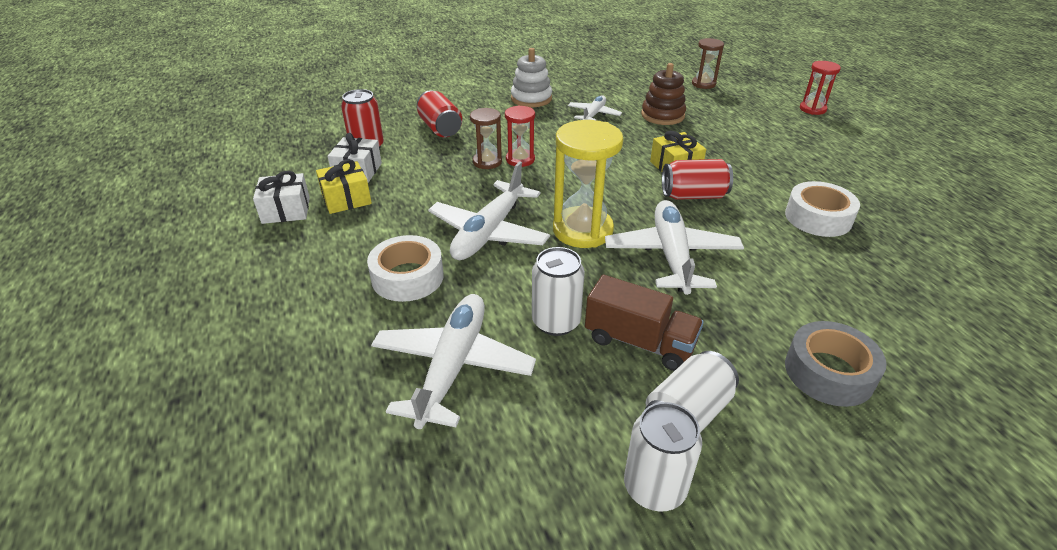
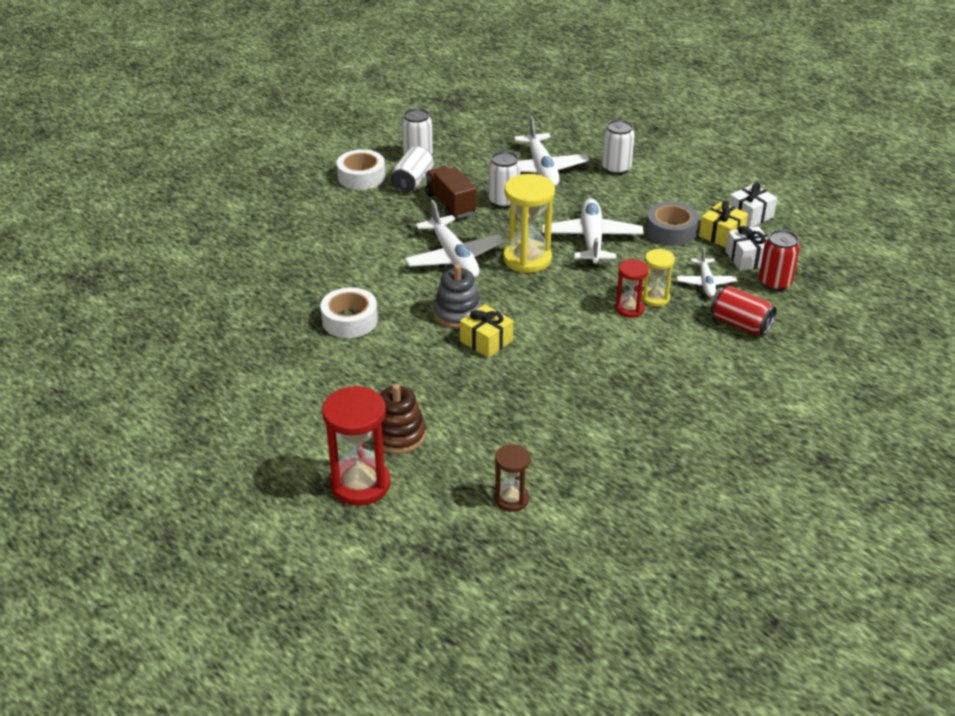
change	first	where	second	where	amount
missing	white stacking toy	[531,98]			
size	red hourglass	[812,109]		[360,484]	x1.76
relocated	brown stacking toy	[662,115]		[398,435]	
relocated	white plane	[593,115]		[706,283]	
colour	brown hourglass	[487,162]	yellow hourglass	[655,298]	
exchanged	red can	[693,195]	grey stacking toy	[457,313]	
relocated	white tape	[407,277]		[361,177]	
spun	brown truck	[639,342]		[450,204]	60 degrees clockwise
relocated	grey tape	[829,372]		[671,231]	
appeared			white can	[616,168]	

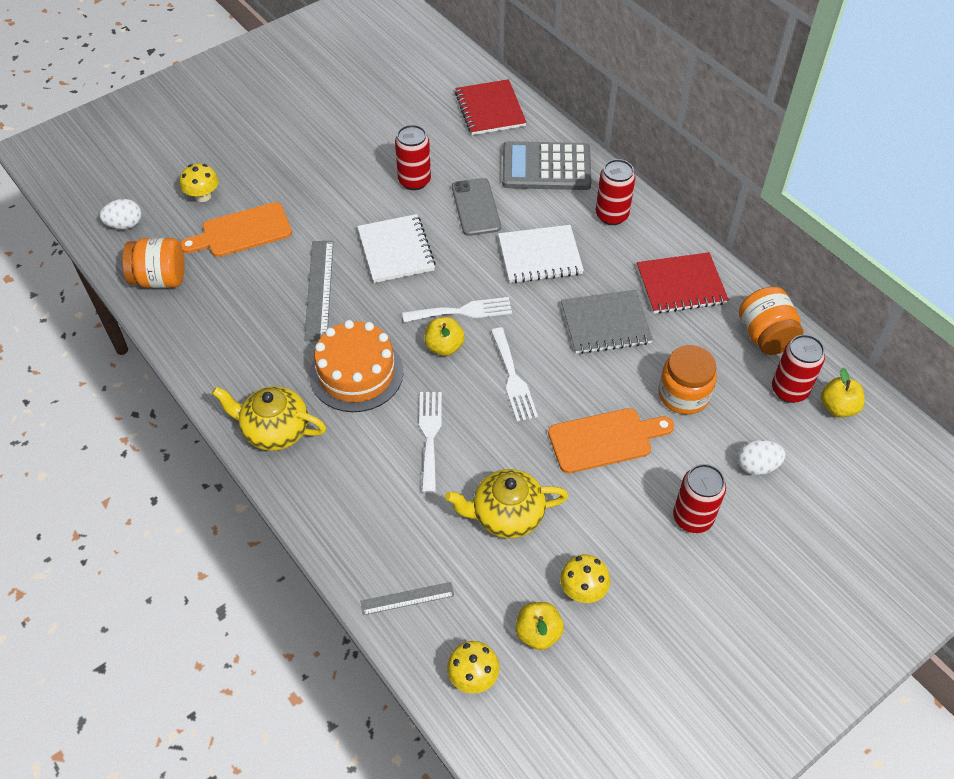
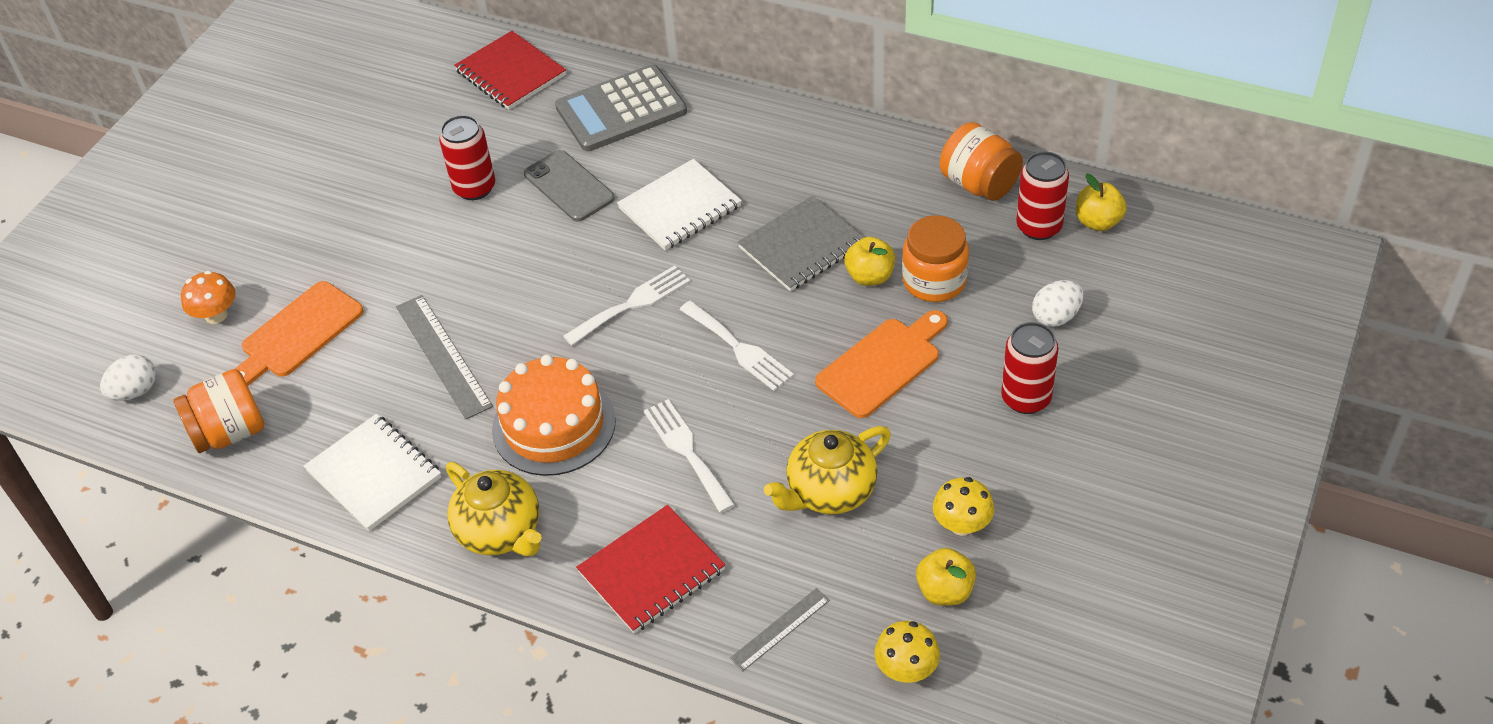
change	first	where	second	where	amount
missing	red can	[611,215]			
colour	yellow mushroom	[203,196]	orange mushroom	[216,315]	
relocated	white notebook	[396,250]		[374,474]	
relocated	red notebook	[681,285]		[652,571]	
relocated	yellow apple	[444,347]		[870,276]	
spun	yellow teapot	[275,430]		[500,531]	120 degrees counterclockwise

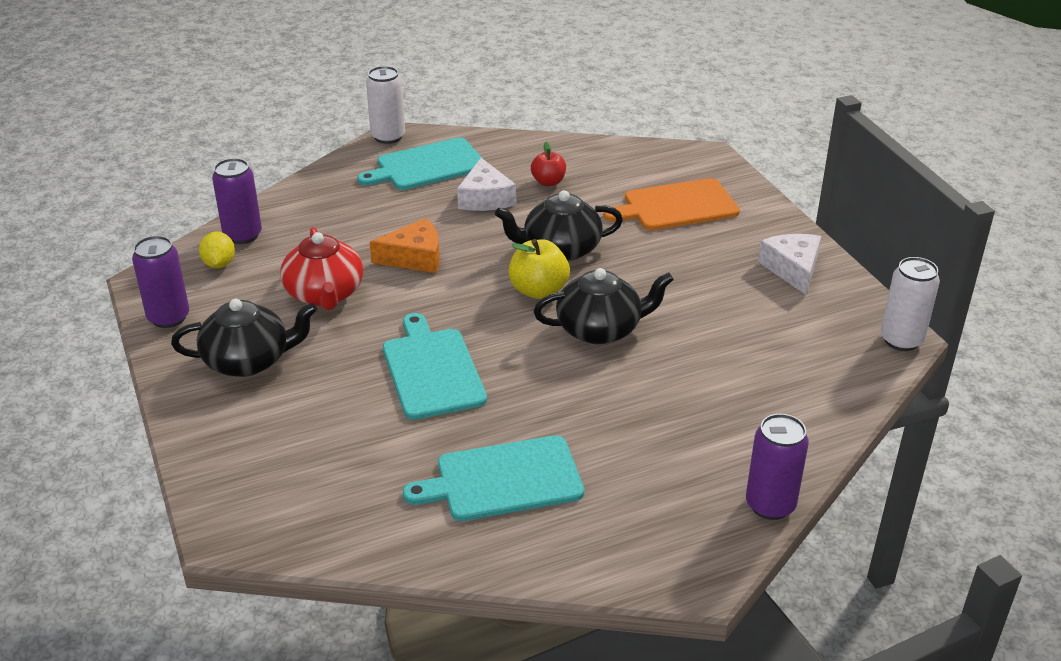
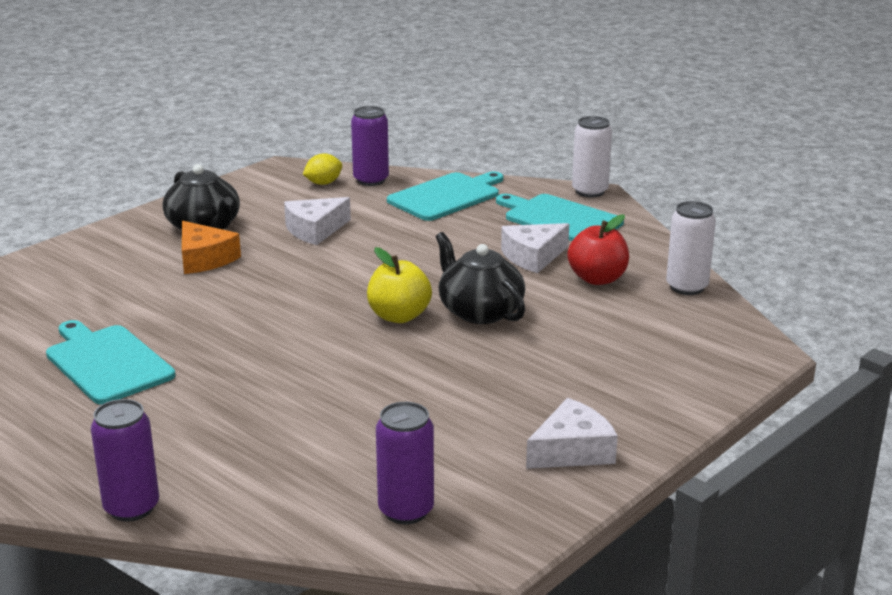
change	first	where	second	where	amount
size	red apple	[548,182]		[597,279]	x1.50
missing	orange cutting board	[676,206]			
relocated	orange cheese	[414,257]		[204,259]	
exchanged	red teapot	[325,294]	white cheese	[315,230]	
relocated	purple can	[168,317]		[406,510]	
relocated	white can	[901,340]		[687,287]	
missing	black teapot	[600,329]			
relocated	turquoise cutting board	[432,370]		[447,196]	

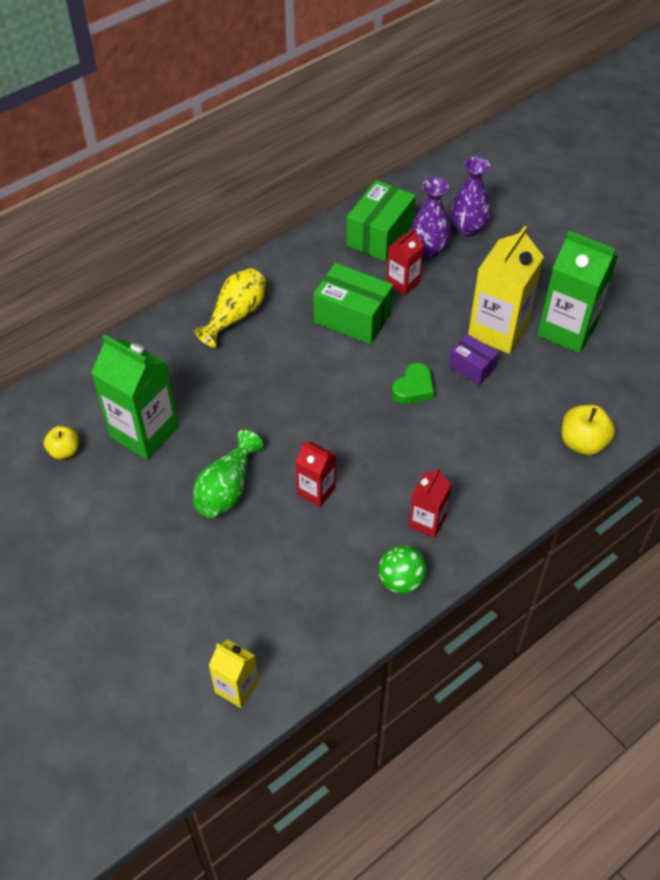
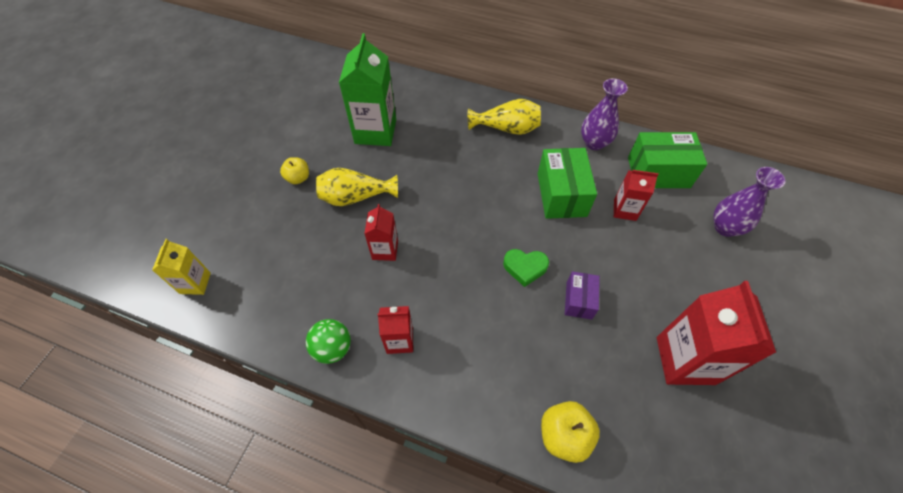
change	first	where	second	where	amount
relocated	purple vase	[429,249]		[594,143]	
missing	yellow carton	[498,330]			
colour	green carton	[567,329]	red carton	[685,360]	
relocated	yellow apple	[65,451]		[298,178]	
colour	green vase	[227,489]	yellow vase	[355,197]	

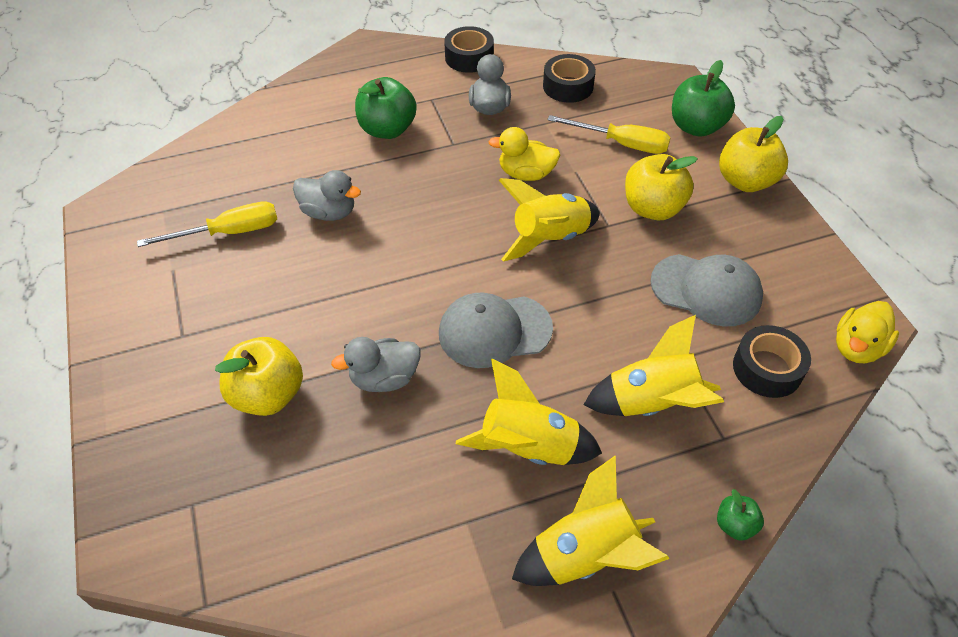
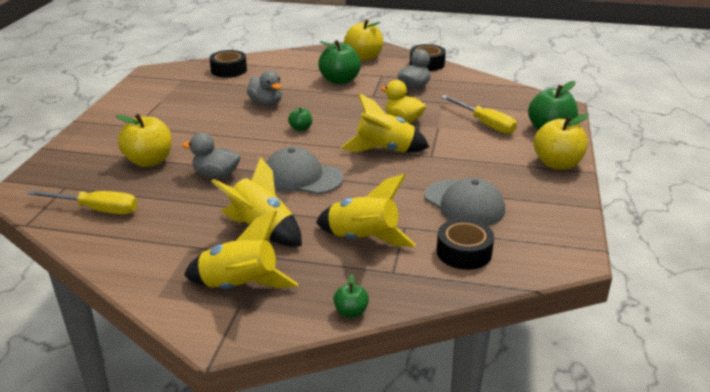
change	first	where	second	where	amount
relocated	black tape	[568,86]		[229,70]	
relocated	yellow apple	[653,208]		[364,57]	
relocated	yellow screwdriver	[228,232]		[96,210]	
missing	yellow duck	[857,347]			
appeared			green apple	[300,128]	

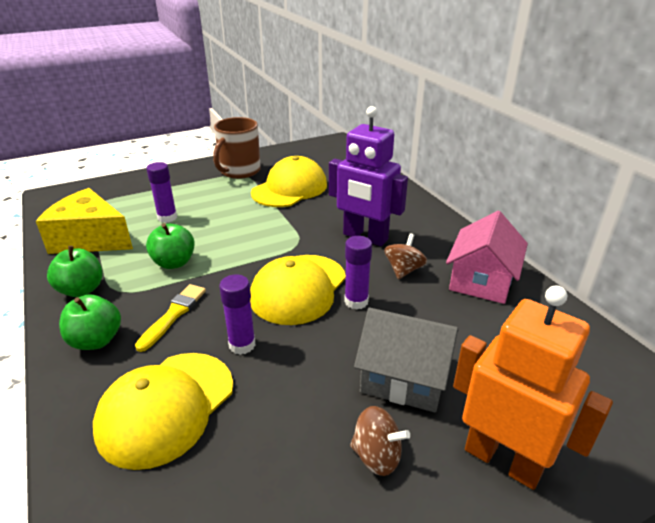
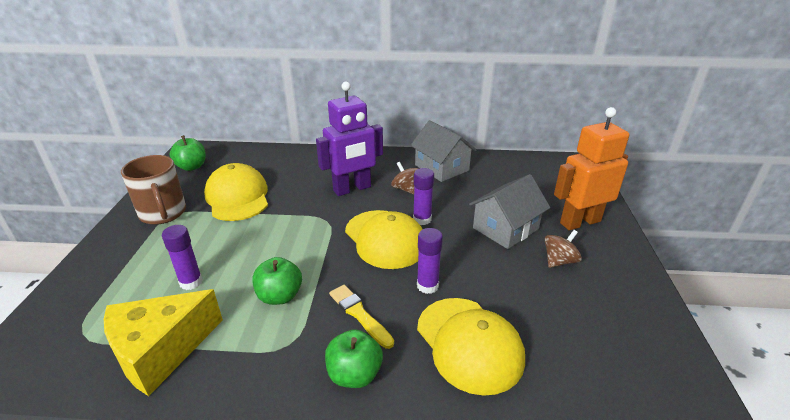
change	first	where	second	where	amount
colour	pink house	[482,280]	grey house	[441,168]	
relocated	green apple	[81,290]		[192,167]	

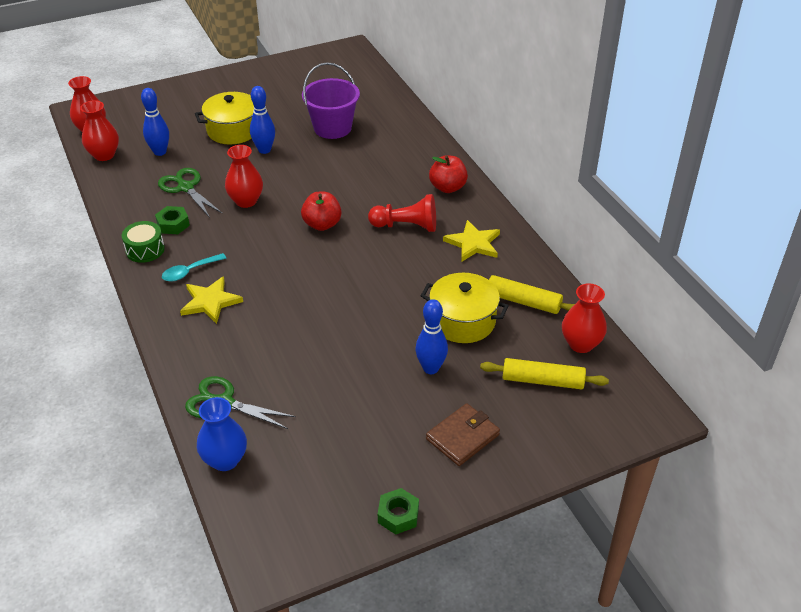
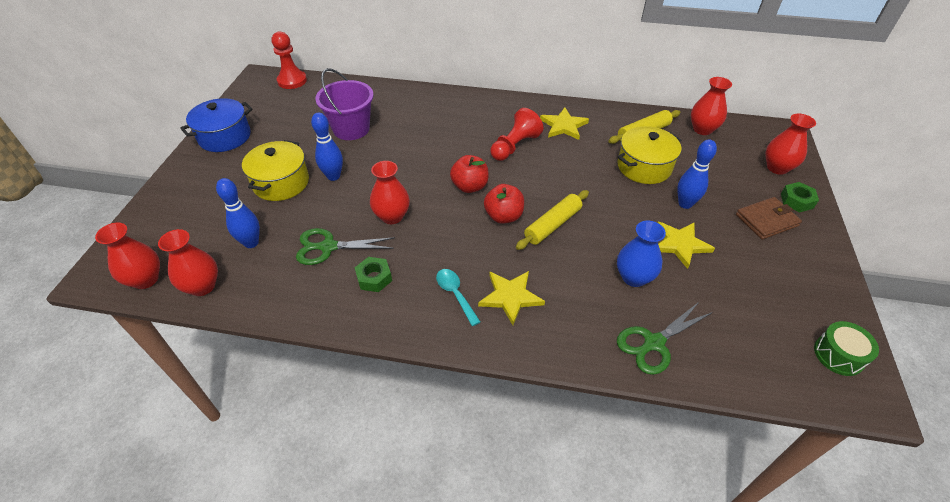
change	first	where	second	where	amount
relocated	red apple	[447,187]		[503,216]	
relocated	green drum	[145,249]		[838,355]	
spun	turquoise spoon	[189,272]		[455,294]	150 degrees clockwise
relocated	yellow rolling pin	[542,380]		[552,225]	
relocated	blue vase	[225,460]		[634,277]	
spun	brown wallet	[462,437]		[766,220]	75 degrees clockwise
relocated	green nut	[398,515]		[796,201]	
appeared			red pawn	[292,81]	
appeared			blue pot	[225,137]	
appeared			red vase	[777,168]	
appeared			yellow star	[680,244]	

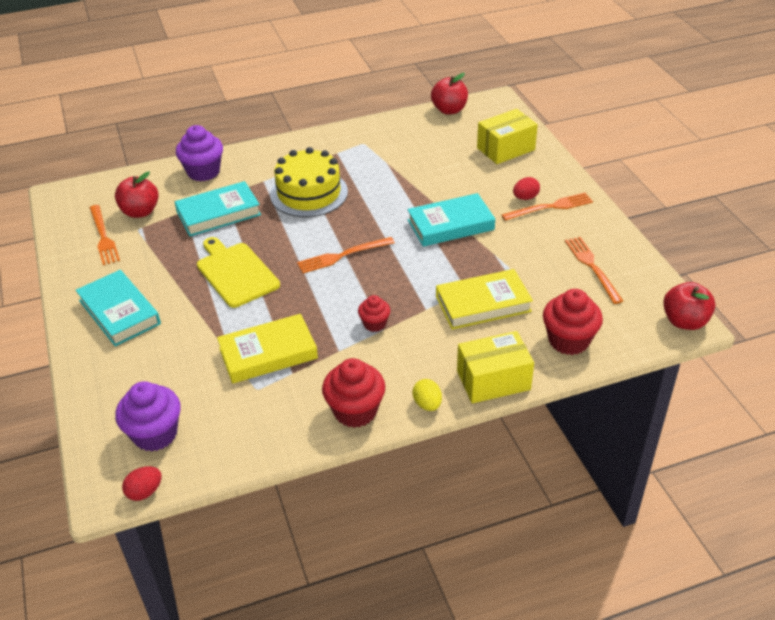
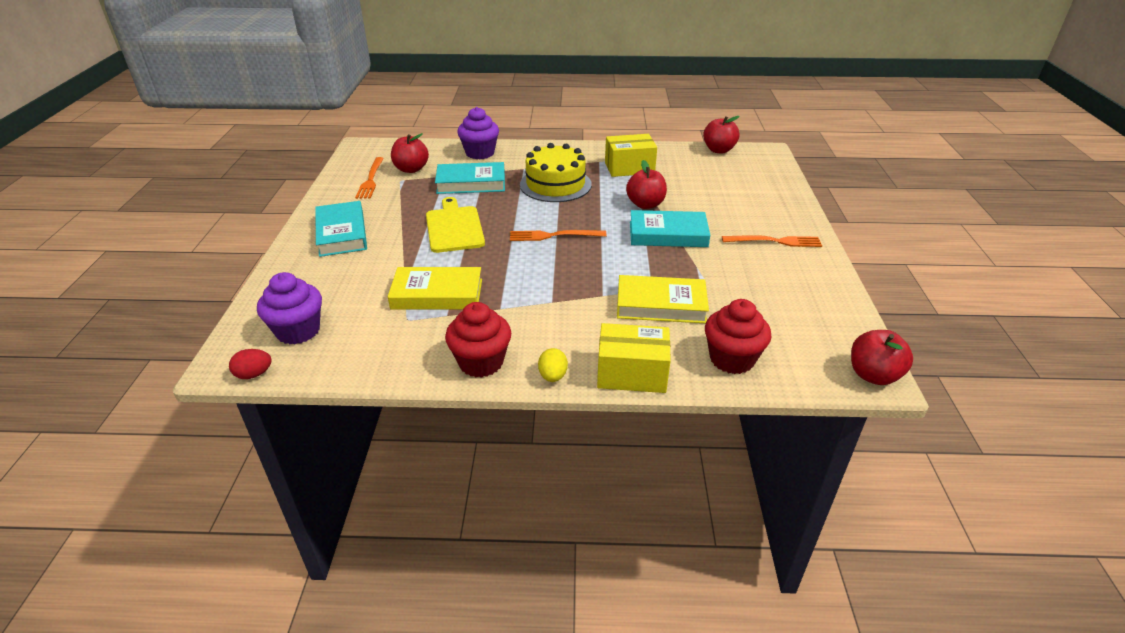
change	first	where	second	where	amount
relocated	yellow box	[505,149]		[629,168]	
missing	red egg	[525,197]			
missing	orange fork	[592,267]			
missing	red cupcake	[374,324]			
appeared			red apple	[645,204]	

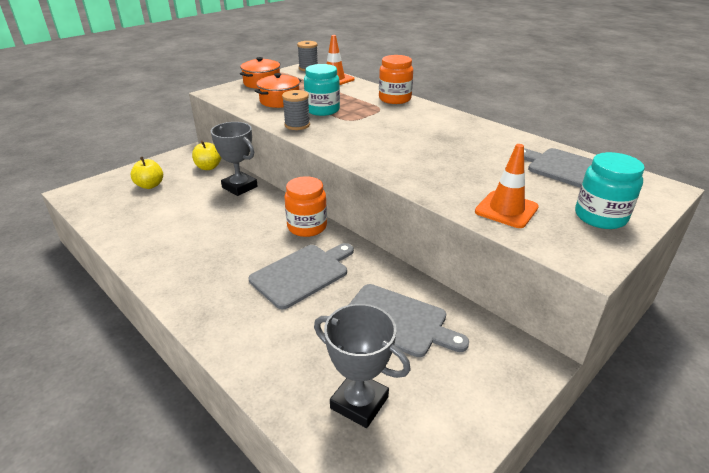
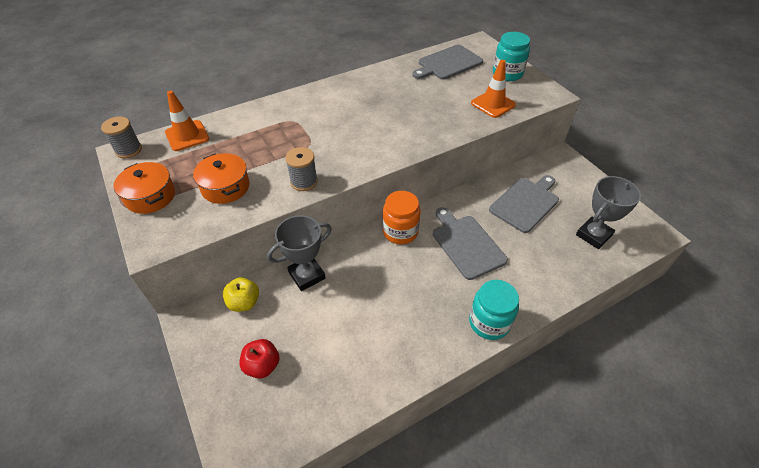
change	first	where	second	where	amount
missing	orange jar	[395,99]			
relocated	turquoise jar	[322,110]		[489,322]	
colour	yellow apple	[150,185]	red apple	[262,365]	

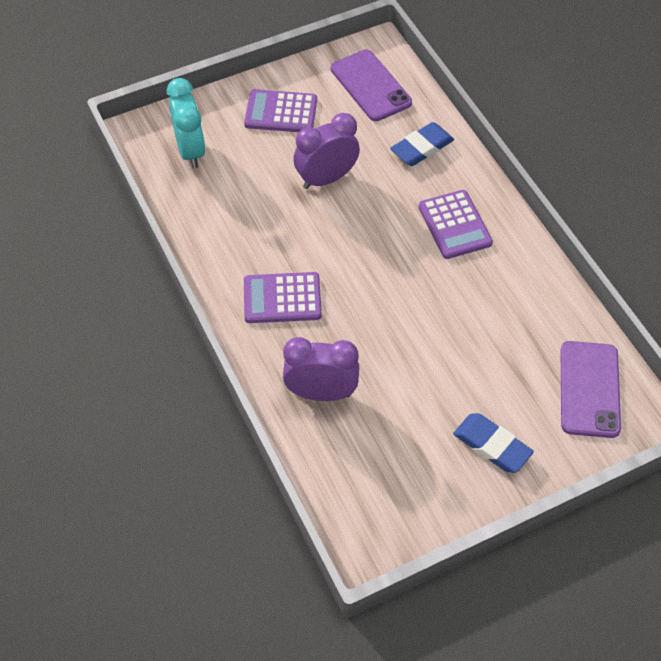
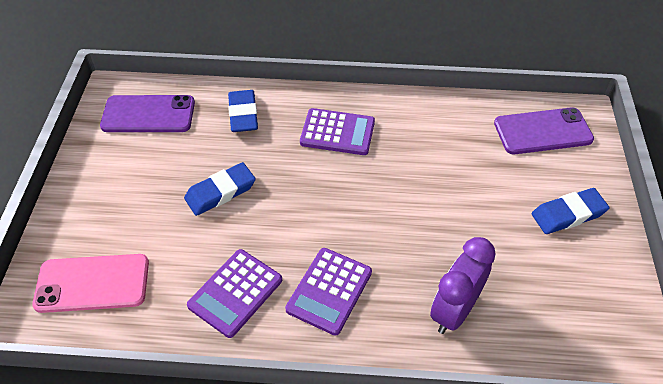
change	first	where	second	where	amount
exchanged	turquoise clock	[190,150]	pink phone	[92,283]	
relocated	purple calculator	[281,112]		[235,293]	
exchanged	purple clock	[326,178]	blue eraser	[220,192]	
spun	purple phone	[589,389]		[543,131]	45 degrees counterclockwise

